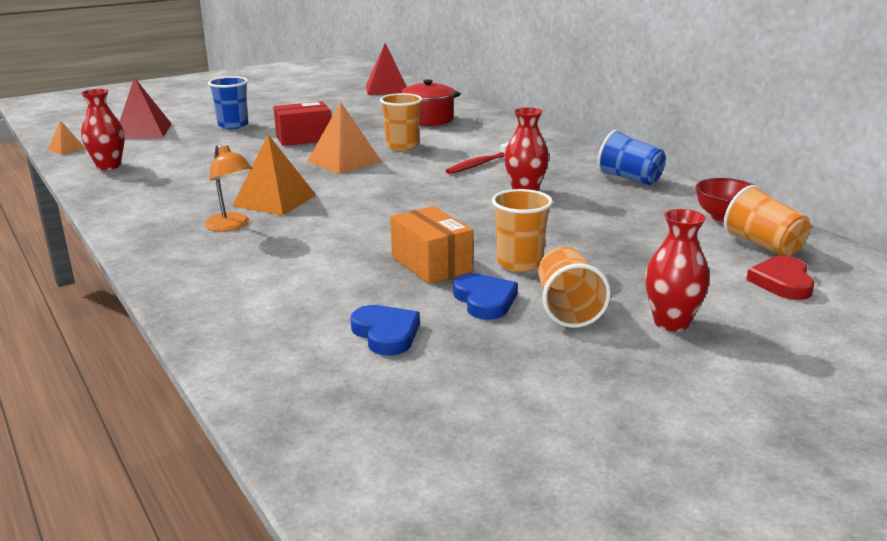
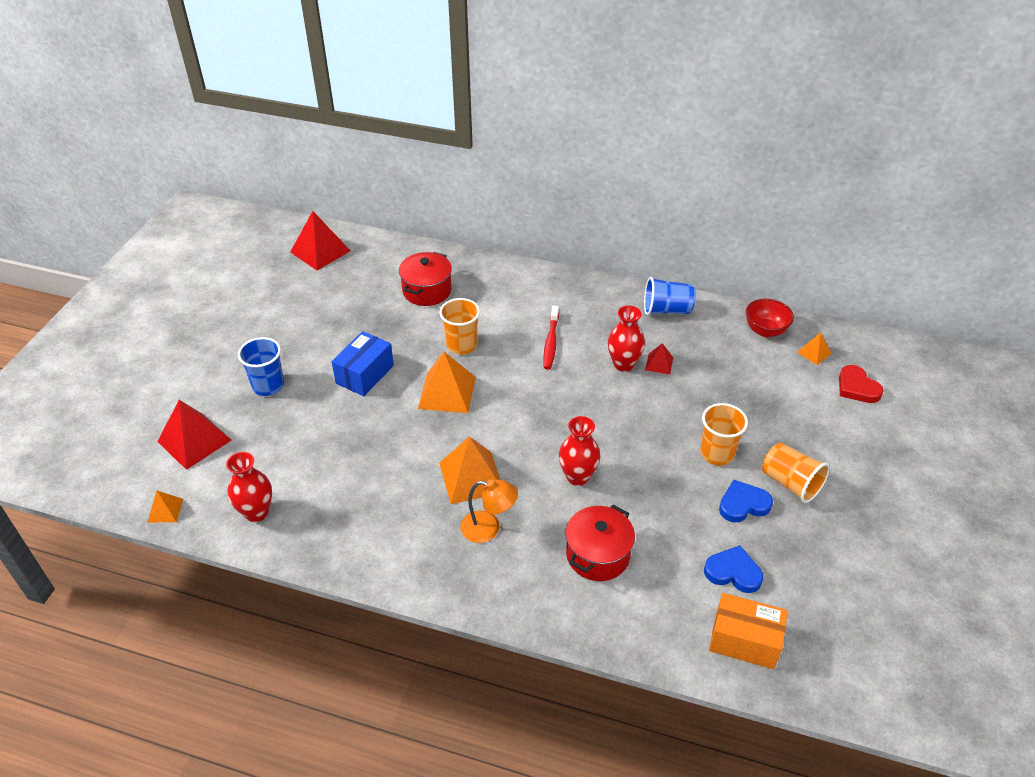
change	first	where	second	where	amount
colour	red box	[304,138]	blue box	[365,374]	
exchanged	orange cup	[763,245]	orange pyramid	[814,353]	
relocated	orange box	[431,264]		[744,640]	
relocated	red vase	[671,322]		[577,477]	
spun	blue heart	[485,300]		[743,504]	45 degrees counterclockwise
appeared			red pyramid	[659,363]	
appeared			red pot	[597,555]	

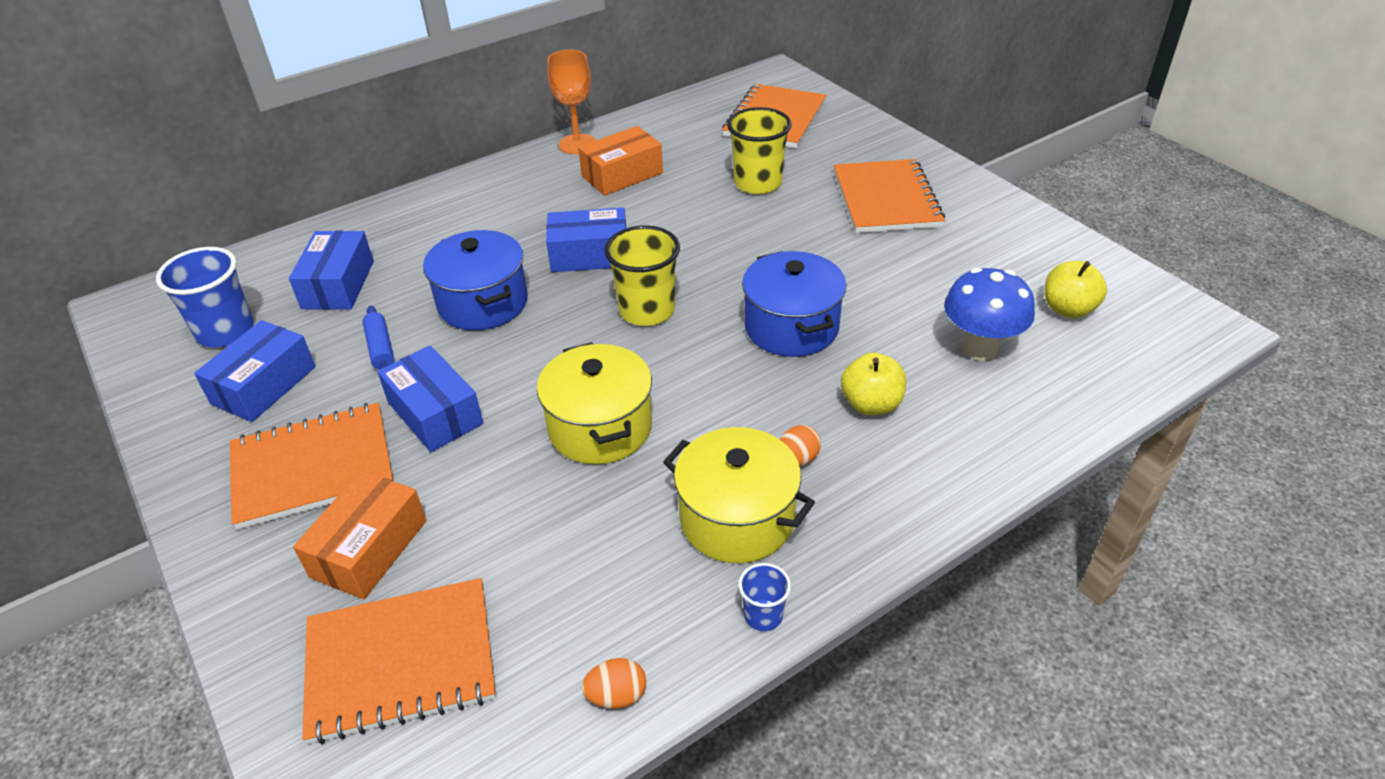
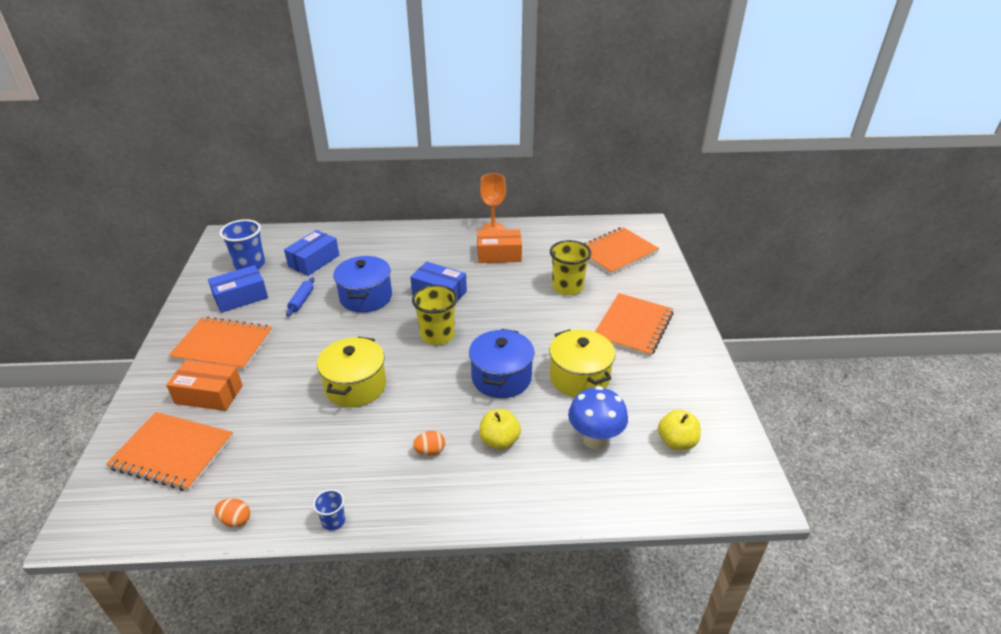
change	first	where	second	where	amount
missing	blue box	[435,413]			
relocated	yellow pot	[737,518]		[579,377]	
spun	orange box	[369,548]		[209,394]	45 degrees clockwise

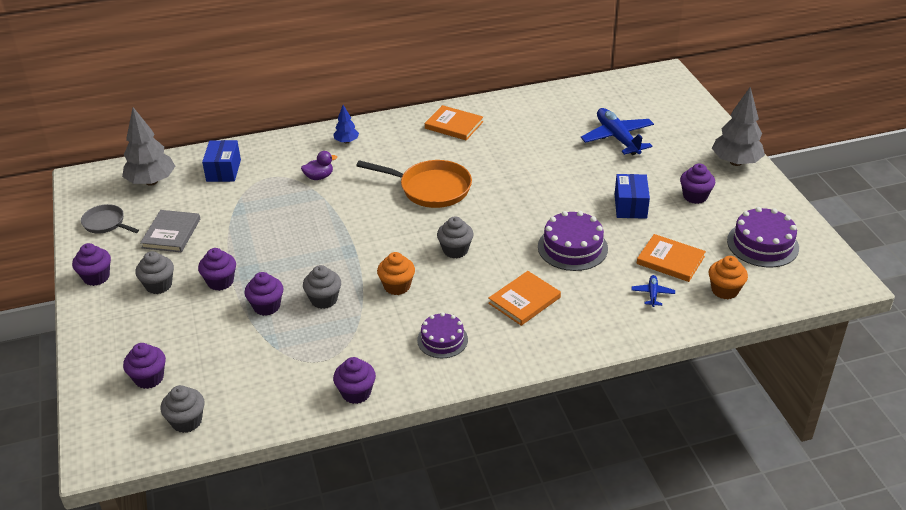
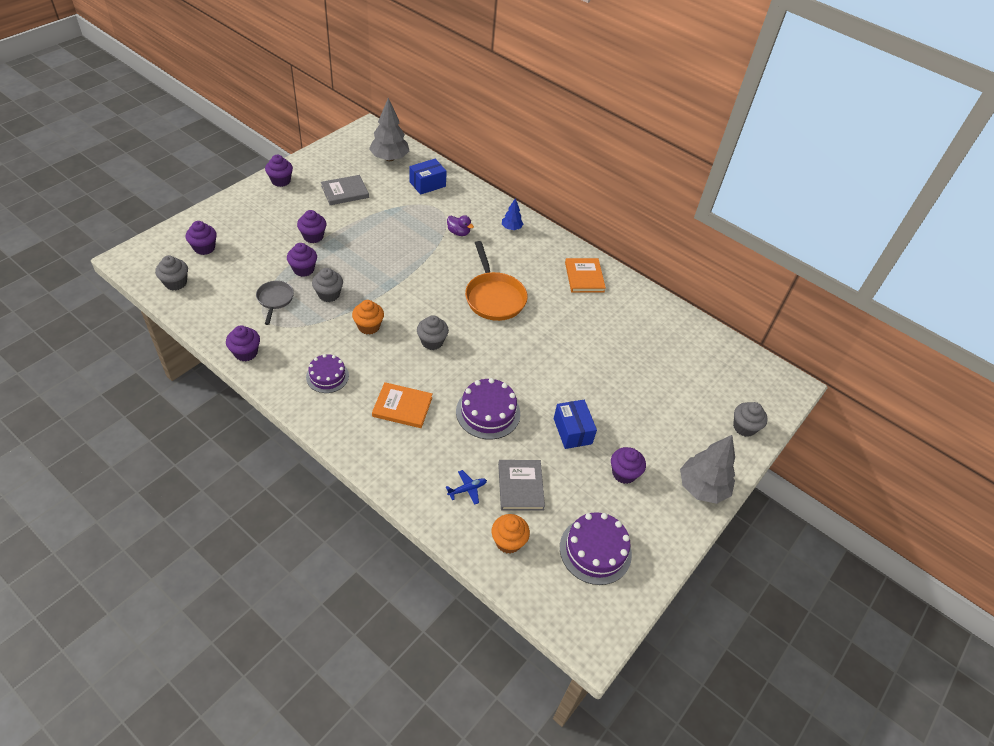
change	first	where	second	where	amount
missing	blue plane	[617,138]			
spun	blue box	[630,206]		[572,431]	75 degrees counterclockwise
relocated	grey pan	[106,223]		[275,300]	
colour	orange book	[670,260]	grey book	[520,486]	
relocated	grey cupcake	[158,285]		[744,427]	

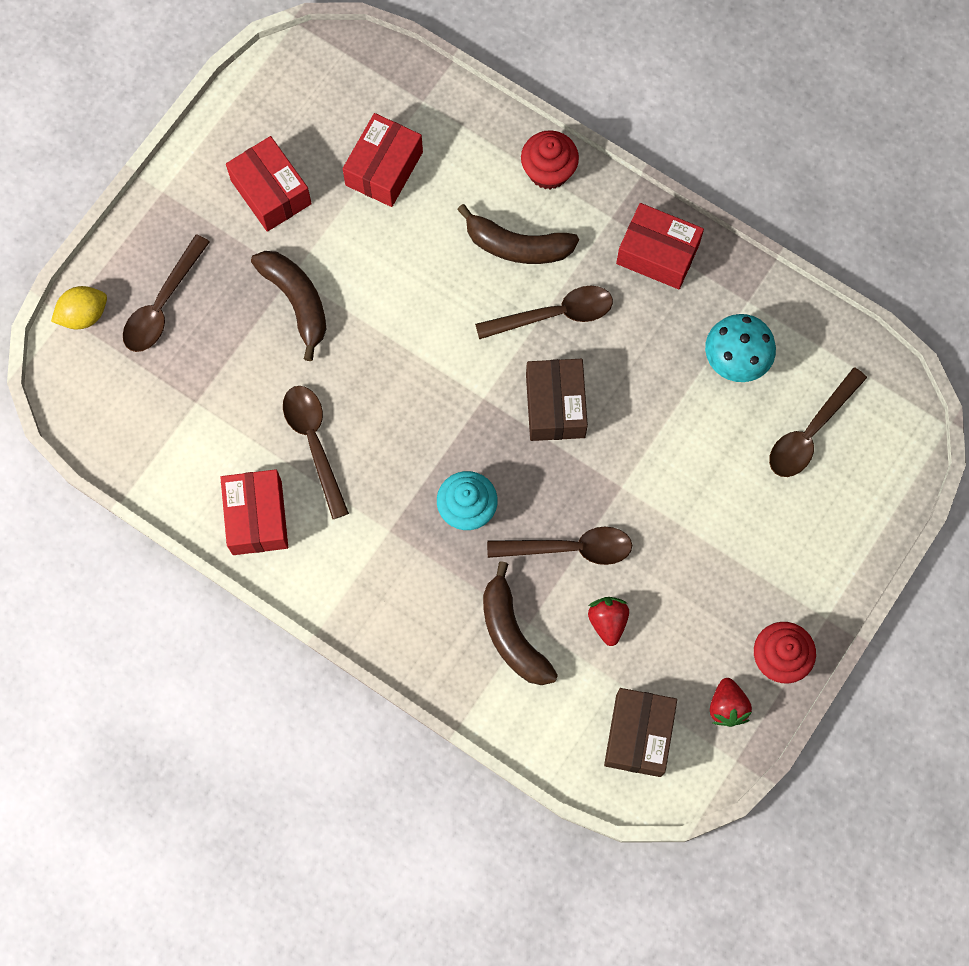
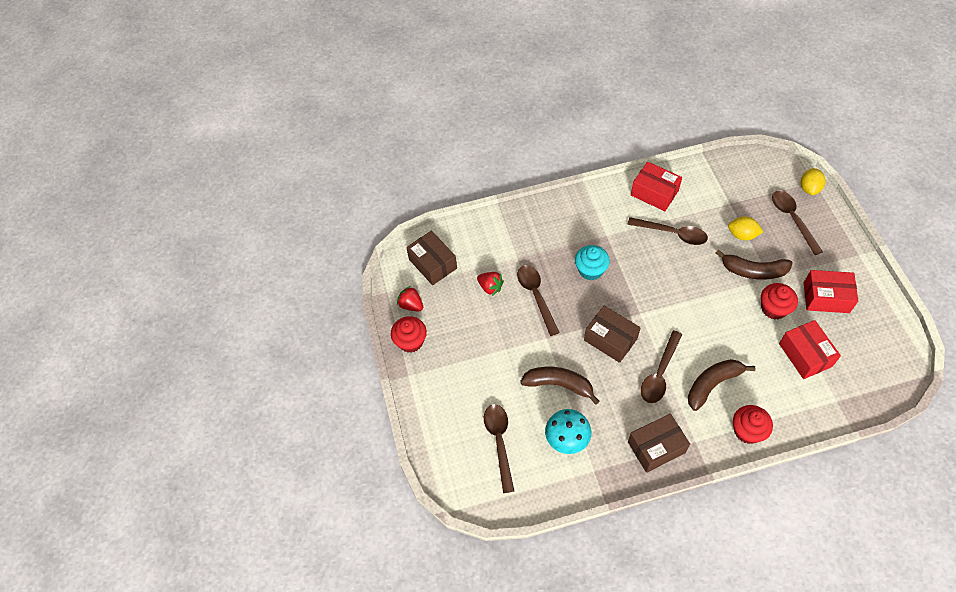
change	first	where	second	where	amount
colour	red box	[657,254]	brown box	[656,447]	
spun	brown spoon	[569,548]		[536,296]	120 degrees clockwise
relocated	brown banana	[512,634]		[559,385]	
appeared			yellow lemon	[742,235]	
appeared			red cupcake	[773,308]	

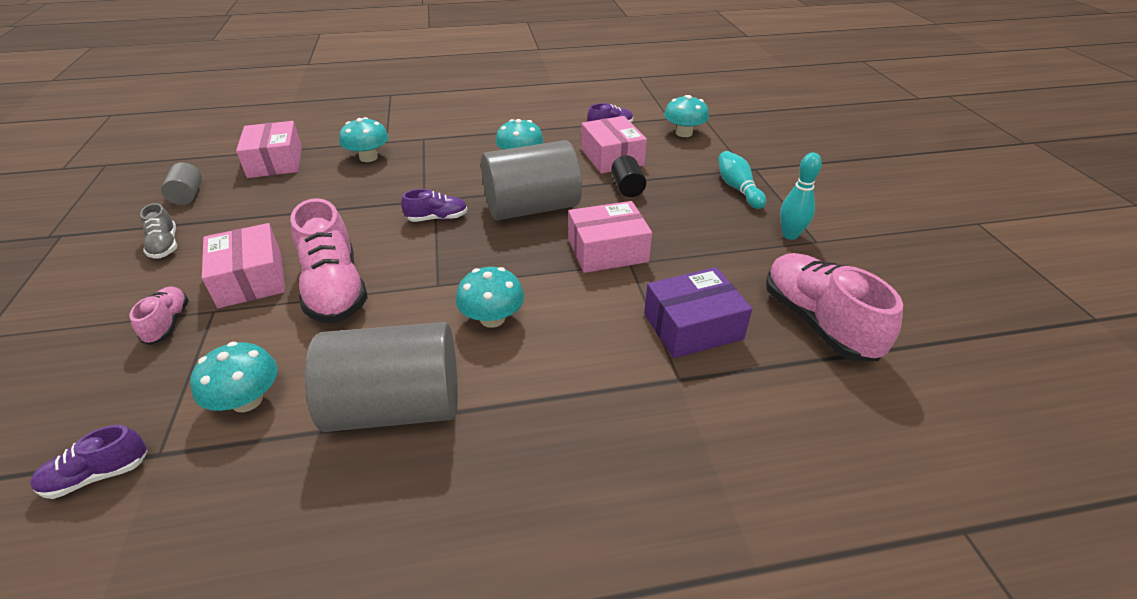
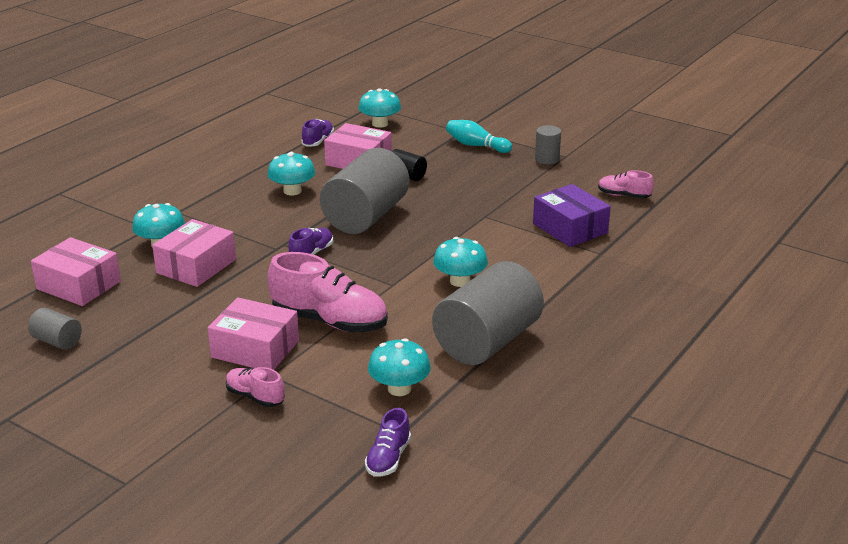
change	first	where	second	where	amount
exchanged	turquoise bowling pin	[790,235]	grey cylinder	[547,159]	
relocated	pink box	[607,250]		[196,266]	
missing	grey shoe	[165,245]			
size	pink shoe	[817,322]		[624,196]	x0.51
spun	purple box	[692,326]		[570,228]	60 degrees counterclockwise

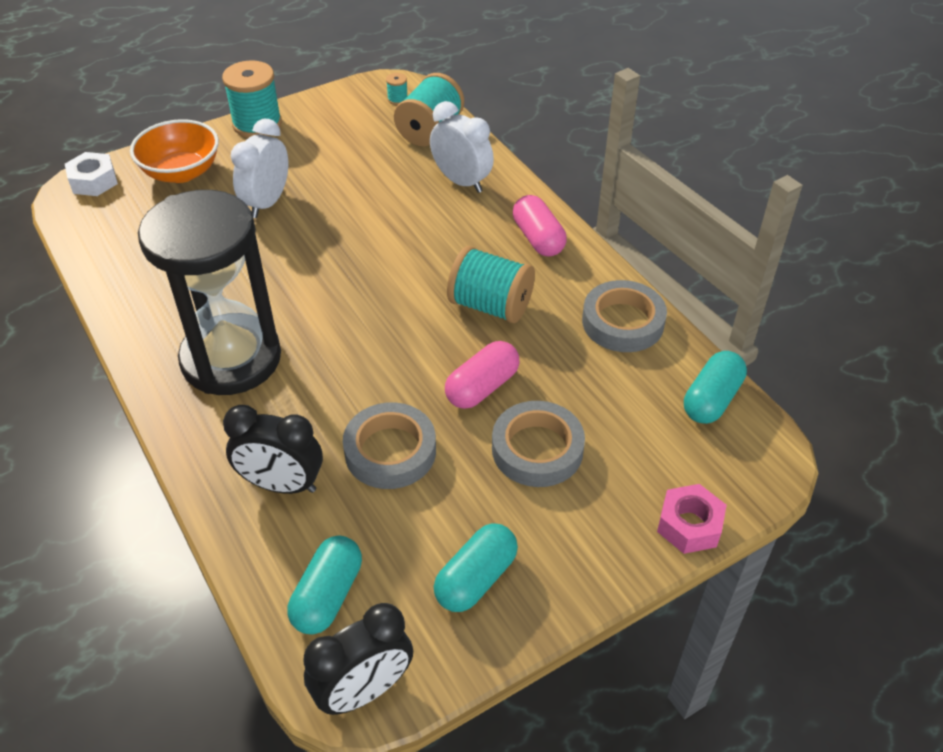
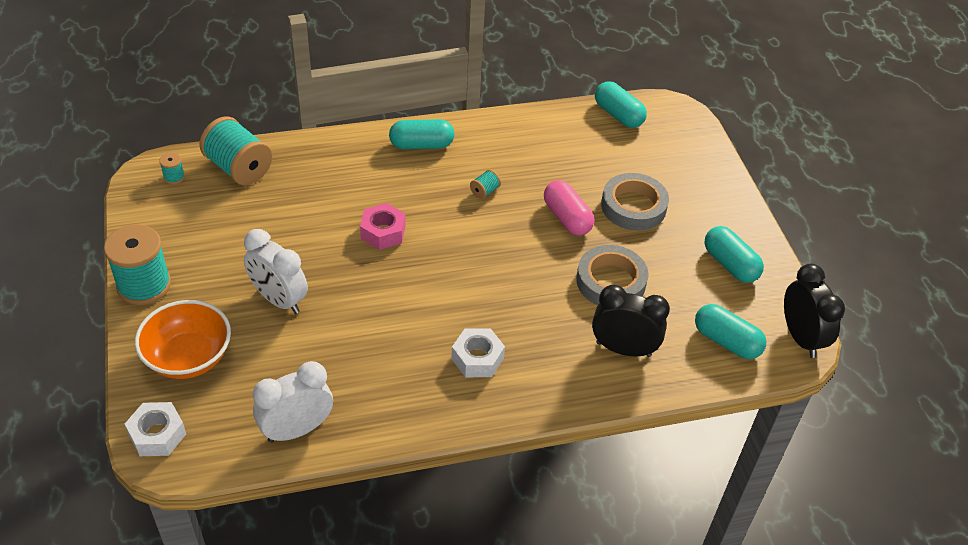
change	first	where	second	where	amount
relocated	white clock	[461,182]		[297,430]	
exchanged	black hourglass	[231,358]	white nut	[477,358]	
colour	pink capsule	[538,238]	turquoise capsule	[421,145]	
size	turquoise spool	[490,306]		[485,191]	x0.43
missing	grey tape	[623,322]			
spun	black clock	[281,485]		[623,349]	105 degrees counterclockwise
relocated	pink nut	[689,525]		[383,232]	

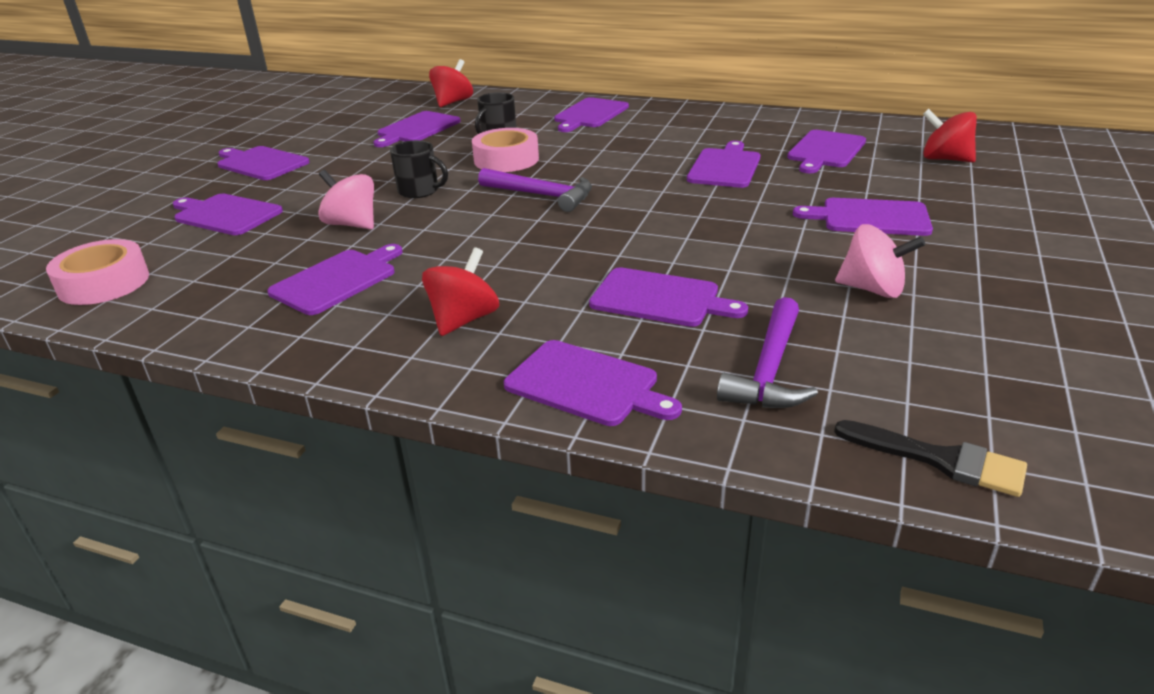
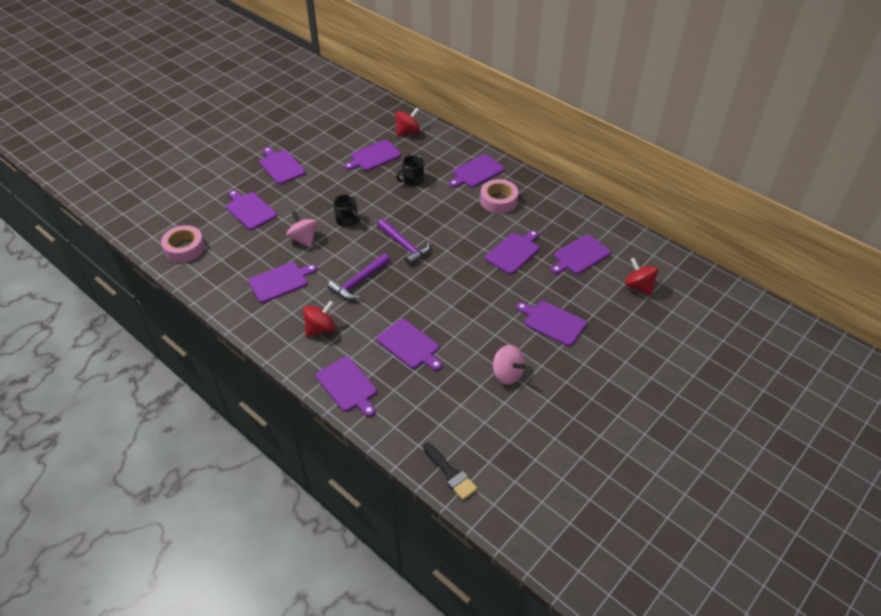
change	first	where	second	where	amount
relocated	pink tape	[506,159]		[498,200]	
relocated	purple hammer	[769,369]		[359,282]	

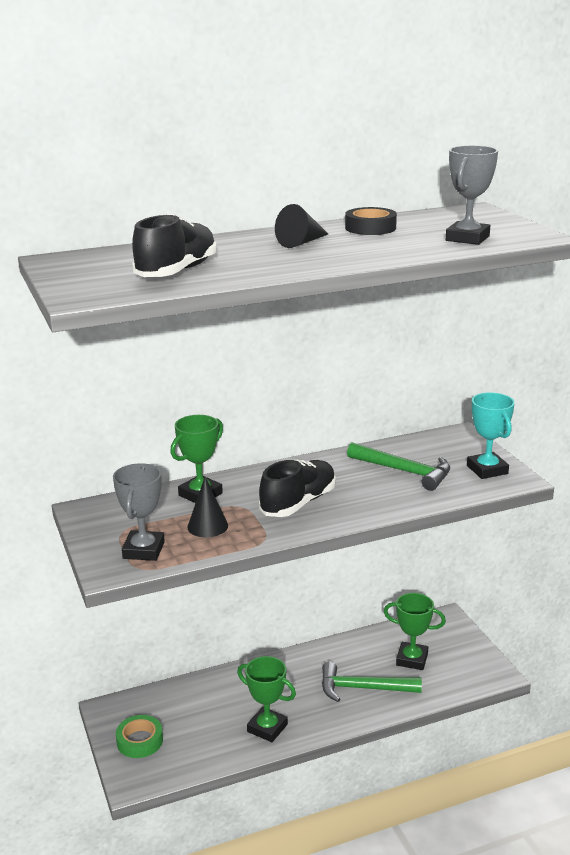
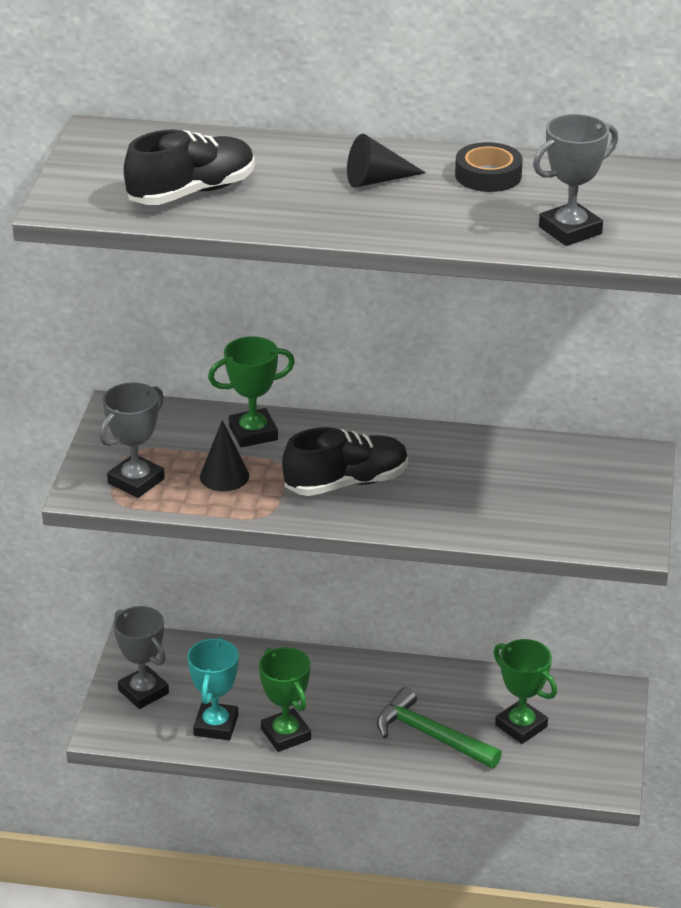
change	first	where	second	where	amount
relocated	turquoise trophy	[487,470]		[216,725]	
missing	green hammer	[404,471]			
exchanged	green tape	[140,741]	grey trophy	[143,692]	

